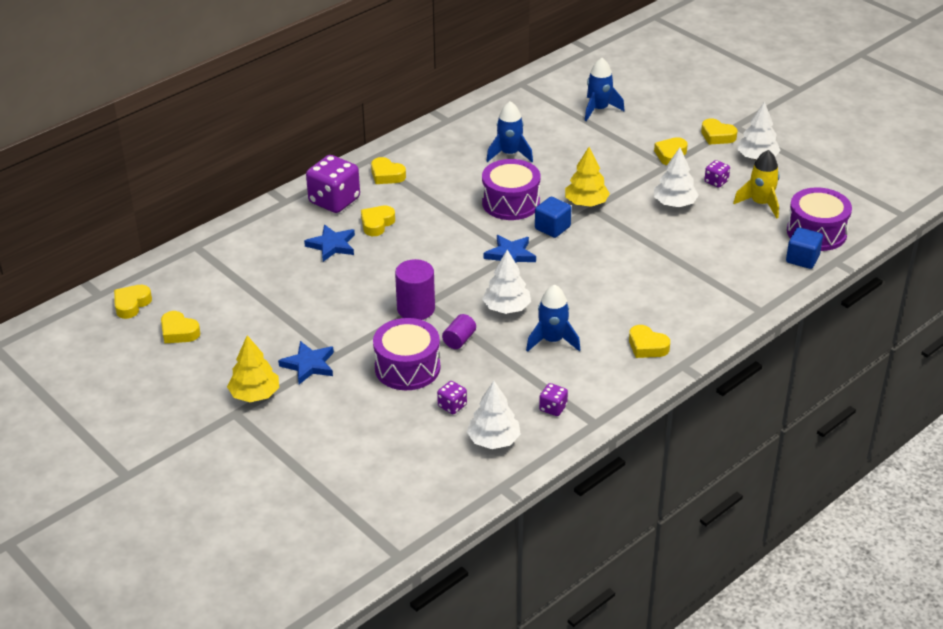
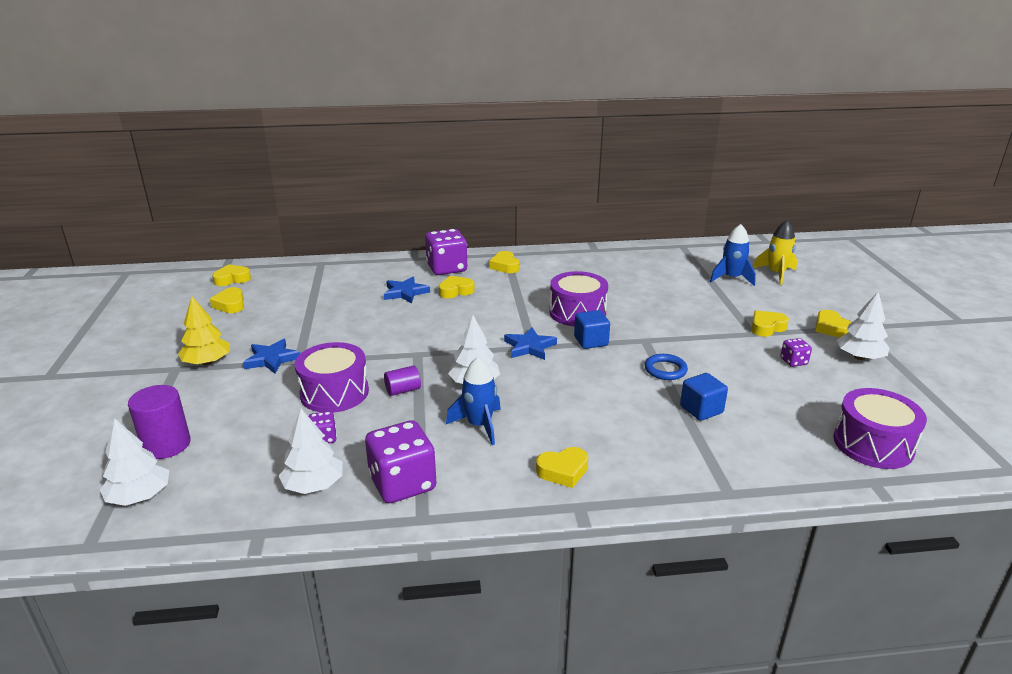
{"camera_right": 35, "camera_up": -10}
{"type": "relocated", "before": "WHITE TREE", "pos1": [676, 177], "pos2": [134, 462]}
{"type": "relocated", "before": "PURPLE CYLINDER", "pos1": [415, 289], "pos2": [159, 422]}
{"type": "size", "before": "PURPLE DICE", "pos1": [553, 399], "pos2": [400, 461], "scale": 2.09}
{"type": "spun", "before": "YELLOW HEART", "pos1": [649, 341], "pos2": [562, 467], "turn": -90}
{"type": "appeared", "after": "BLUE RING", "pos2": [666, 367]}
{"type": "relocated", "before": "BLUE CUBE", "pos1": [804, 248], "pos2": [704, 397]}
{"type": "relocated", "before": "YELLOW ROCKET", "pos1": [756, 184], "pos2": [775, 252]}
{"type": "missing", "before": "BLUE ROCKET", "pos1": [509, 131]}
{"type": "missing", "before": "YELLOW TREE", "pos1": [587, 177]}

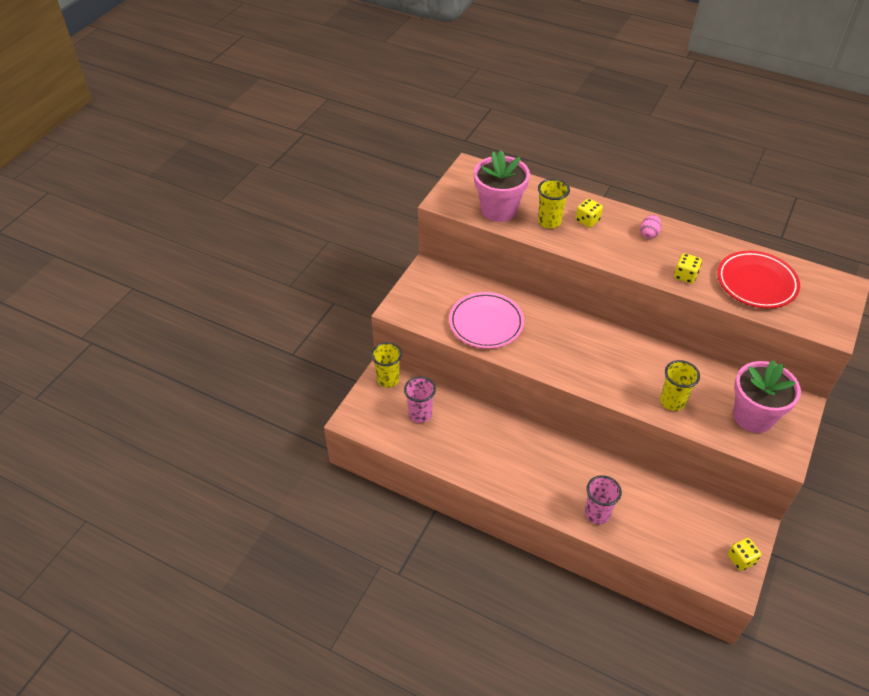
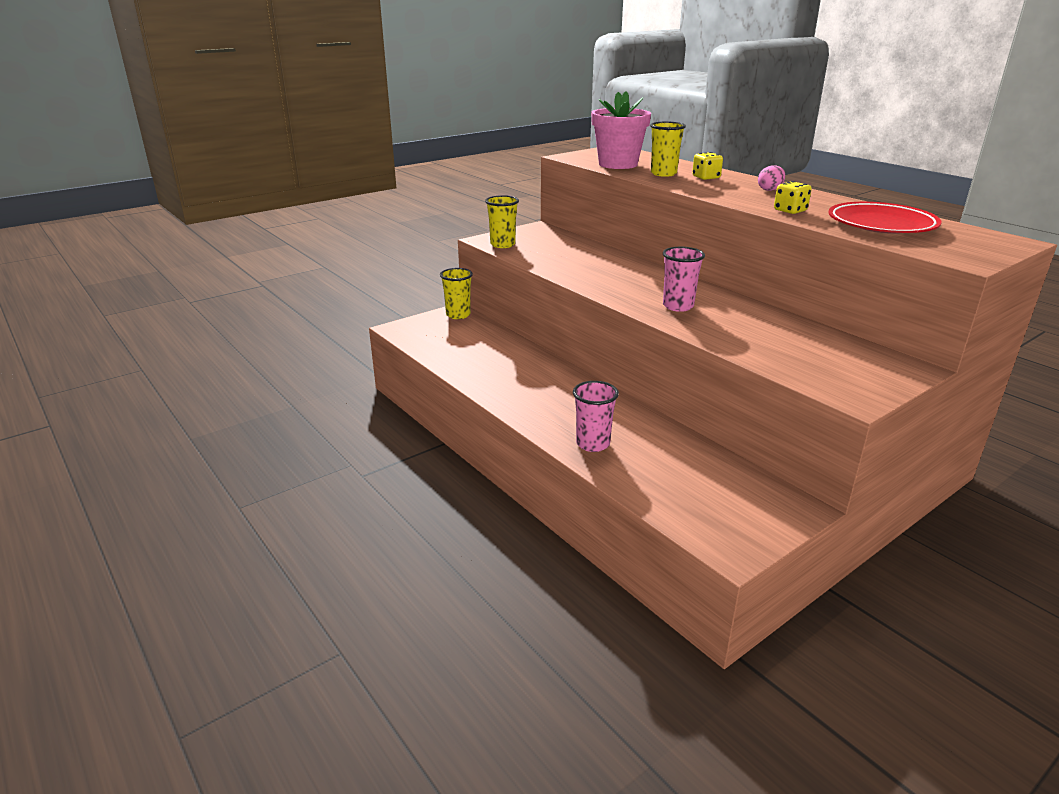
{"camera_right": 25, "camera_up": -20}
{"type": "relocated", "before": "YELLOW CUP", "pos1": [680, 385], "pos2": [502, 221]}
{"type": "relocated", "before": "PINK CUP", "pos1": [420, 400], "pos2": [684, 279]}
{"type": "missing", "before": "PINK PLATE", "pos1": [486, 320]}
{"type": "missing", "before": "YELLOW DICE", "pos1": [744, 554]}
{"type": "missing", "before": "PINK FLOWER POT", "pos1": [767, 396]}

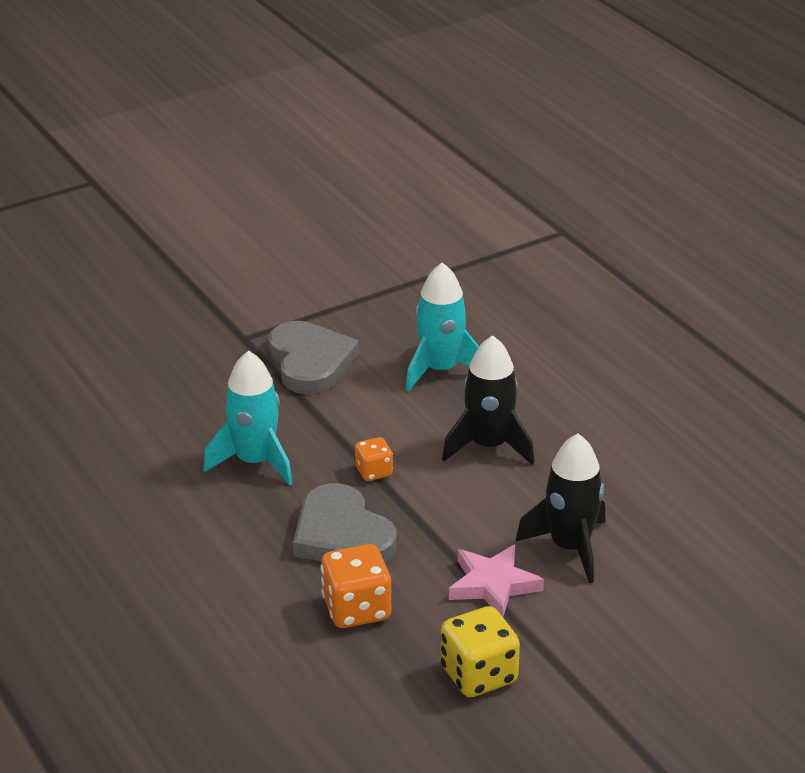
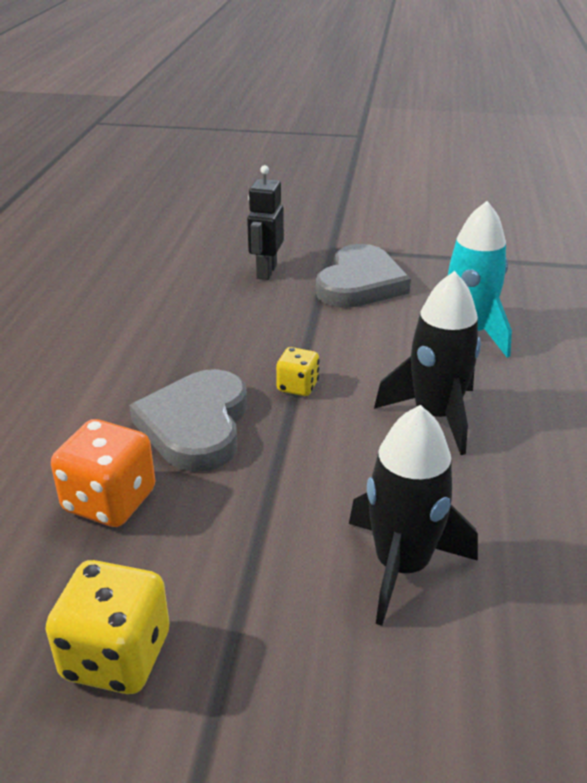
{"camera_right": 40, "camera_up": 0}
{"type": "appeared", "after": "BLACK ROBOT", "pos2": [265, 222]}
{"type": "colour", "before": "ORANGE DICE", "after": "YELLOW DICE", "pos1": [374, 459], "pos2": [297, 371]}
{"type": "missing", "before": "TURQUOISE ROCKET", "pos1": [248, 418]}
{"type": "missing", "before": "PINK STAR", "pos1": [496, 580]}

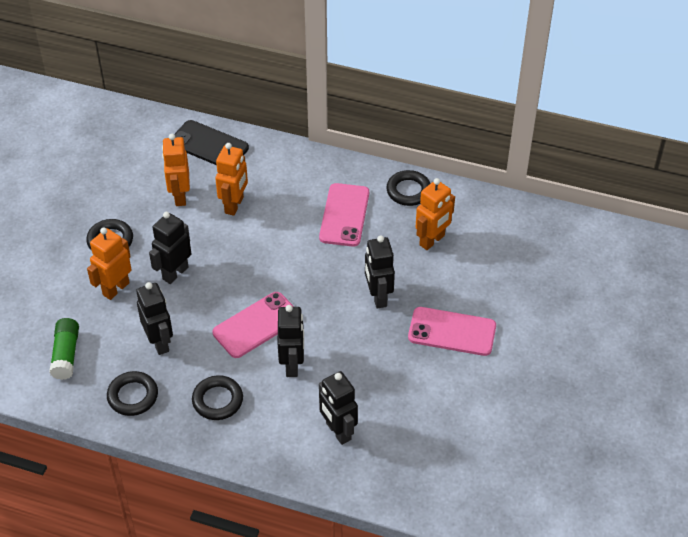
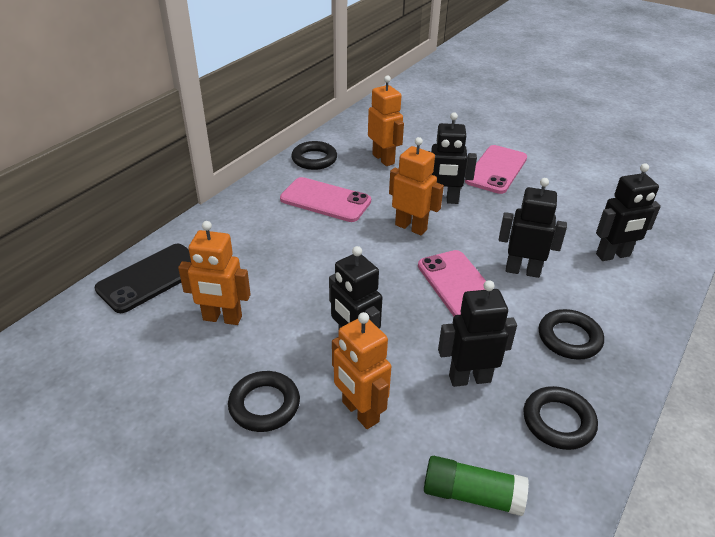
{"camera_right": -75, "camera_up": -10}
{"type": "relocated", "before": "ORANGE ROBOT", "pos1": [231, 179], "pos2": [416, 186]}

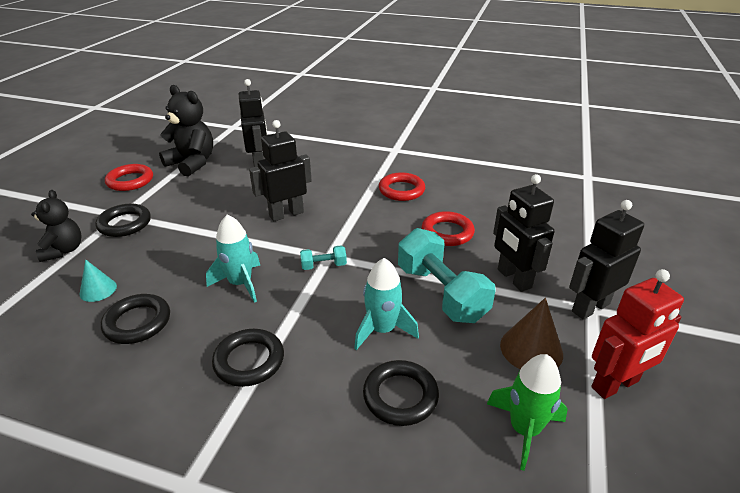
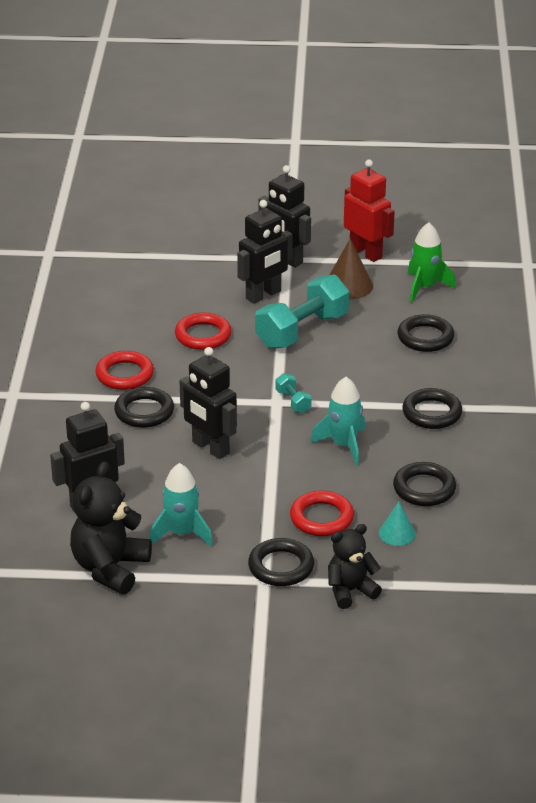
{"camera_right": -105, "camera_up": 0}
{"type": "appeared", "after": "BLACK RING", "pos2": [144, 407]}
{"type": "relocated", "before": "TURQUOISE ROCKET", "pos1": [386, 304], "pos2": [181, 505]}
{"type": "relocated", "before": "RED RING", "pos1": [129, 177], "pos2": [322, 513]}

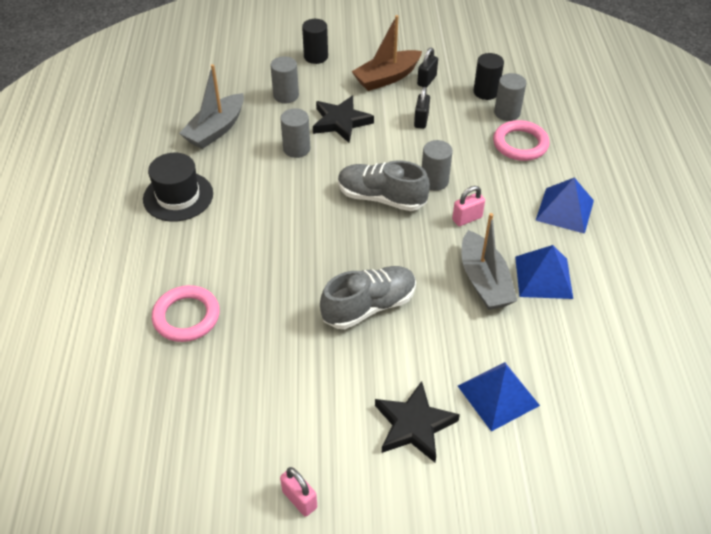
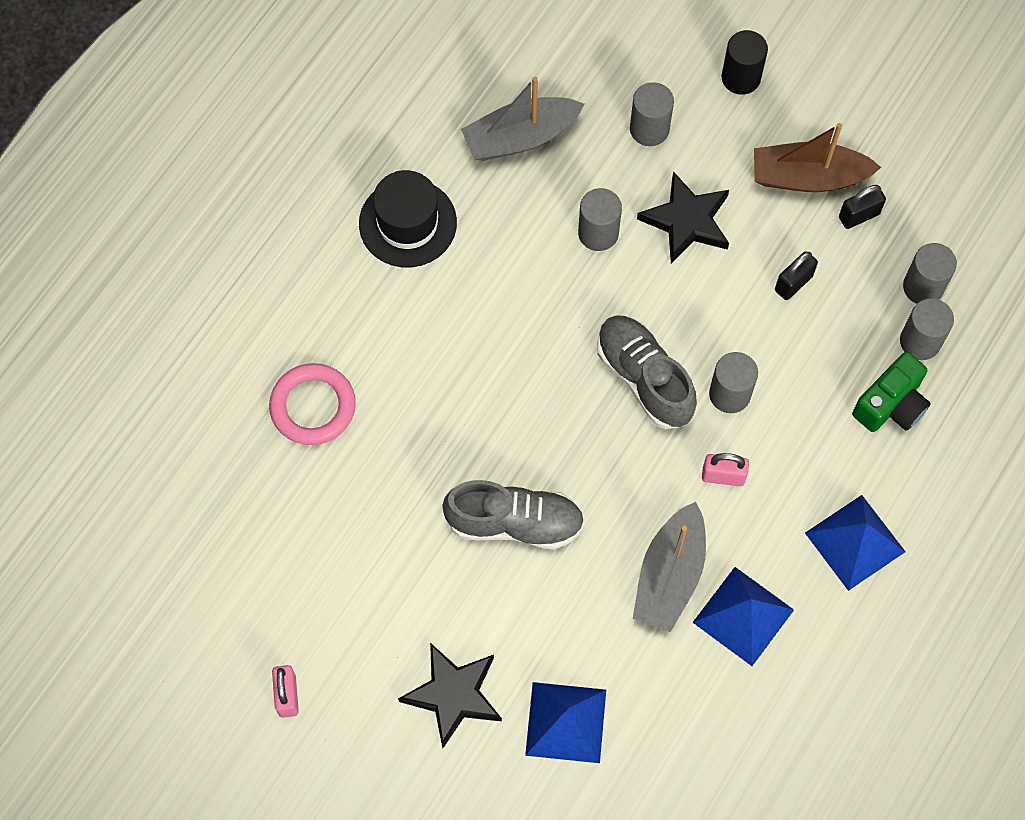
{"camera_right": 35, "camera_up": 20}
{"type": "exchanged", "before": "PINK RING", "after": "GREEN CAMERA", "pos1": [521, 140], "pos2": [891, 392]}
{"type": "colour", "before": "BLACK CYLINDER", "after": "GREY CYLINDER", "pos1": [488, 76], "pos2": [930, 273]}

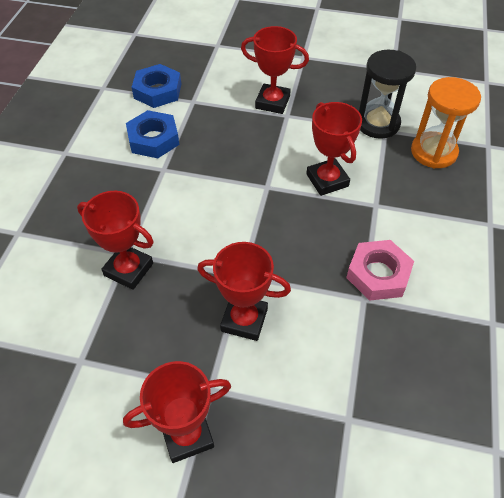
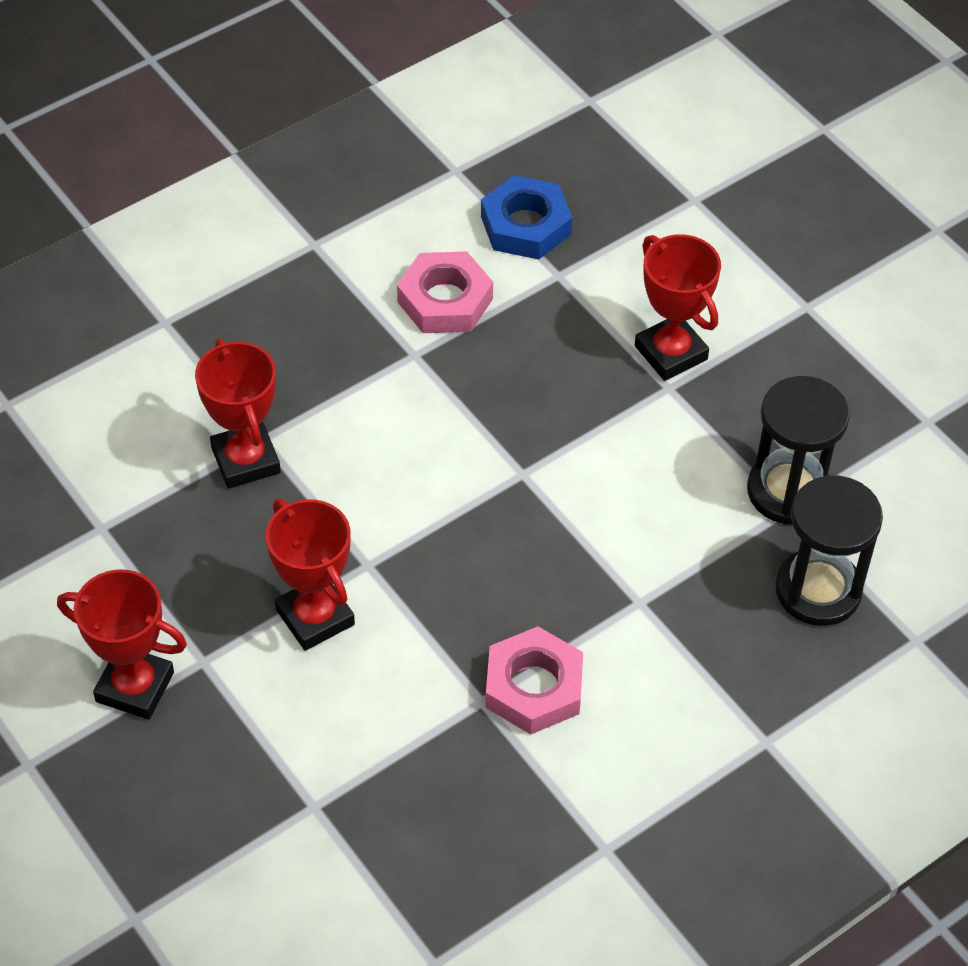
{"camera_right": 40, "camera_up": 0}
{"type": "colour", "before": "BLUE NUT", "after": "PINK NUT", "pos1": [152, 134], "pos2": [445, 292]}
{"type": "colour", "before": "ORANGE HOURGLASS", "after": "BLACK HOURGLASS", "pos1": [446, 122], "pos2": [829, 550]}
{"type": "missing", "before": "RED TROPHY", "pos1": [334, 149]}

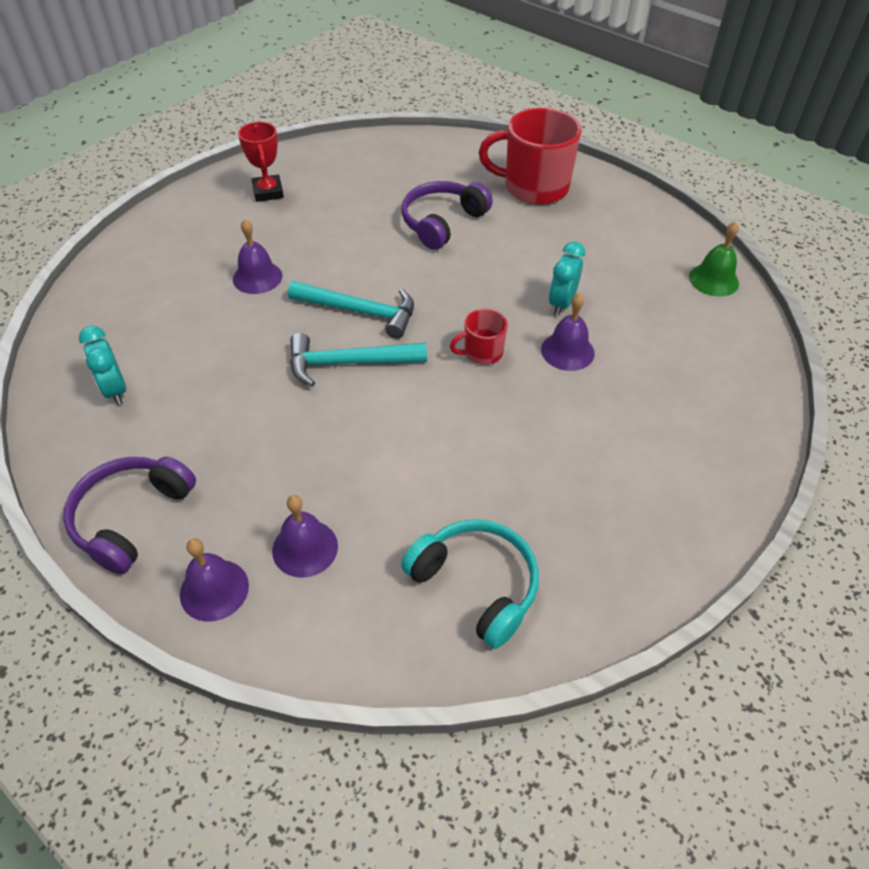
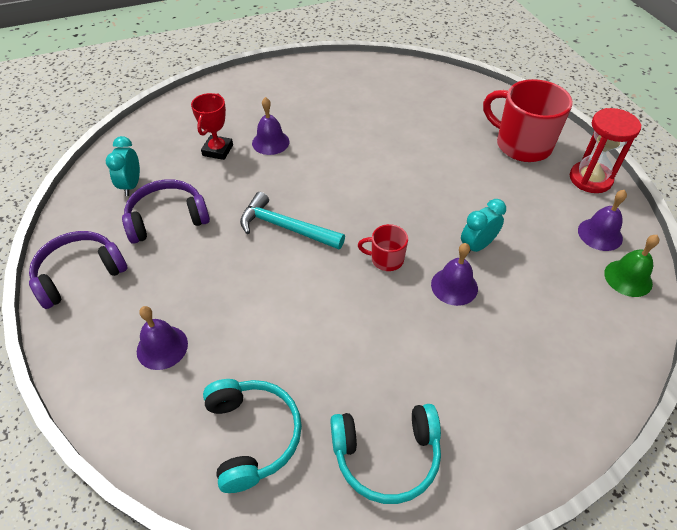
{"camera_right": 30, "camera_up": 0}
{"type": "relocated", "before": "PURPLE HEADPHONES", "pos1": [447, 215], "pos2": [166, 211]}
{"type": "relocated", "before": "RED TROPHY", "pos1": [261, 162], "pos2": [212, 126]}
{"type": "appeared", "after": "TURQUOISE HEADPHONES", "pos2": [385, 454]}
{"type": "appeared", "after": "RED HOURGLASS", "pos2": [605, 150]}
{"type": "relocated", "before": "PURPLE BELL", "pos1": [214, 580], "pos2": [602, 220]}
{"type": "missing", "before": "TURQUOISE HAMMER", "pos1": [351, 310]}

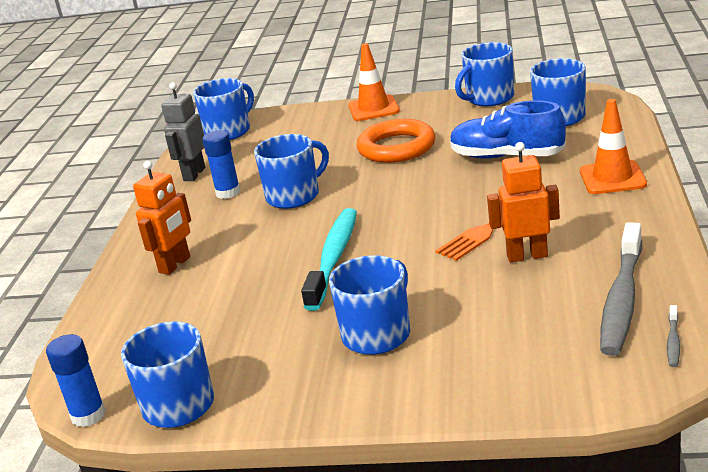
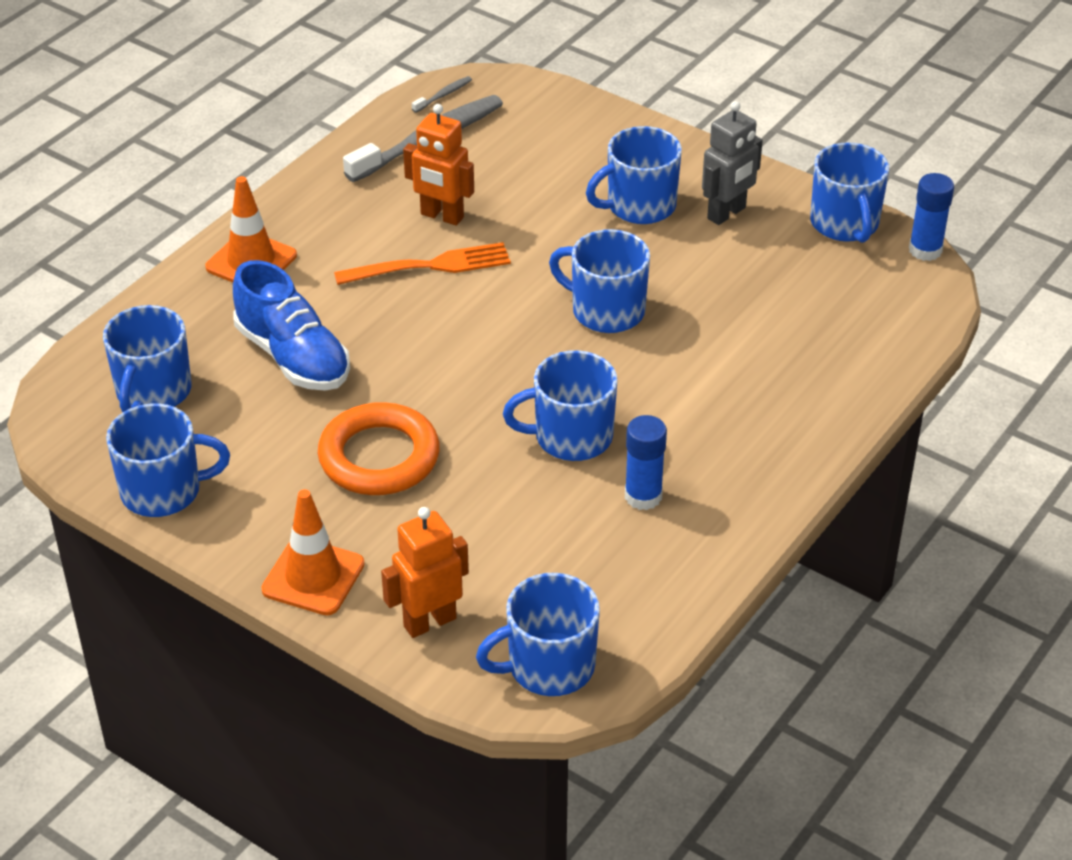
{"camera_right": -155, "camera_up": 15}
{"type": "relocated", "before": "ORANGE ROBOT", "pos1": [162, 218], "pos2": [425, 572]}
{"type": "exchanged", "before": "TURQUOISE TOOTHBRUSH", "after": "BLUE MUG", "pos1": [329, 259], "pos2": [599, 281]}
{"type": "relocated", "before": "GREY ROBOT", "pos1": [183, 131], "pos2": [732, 163]}

